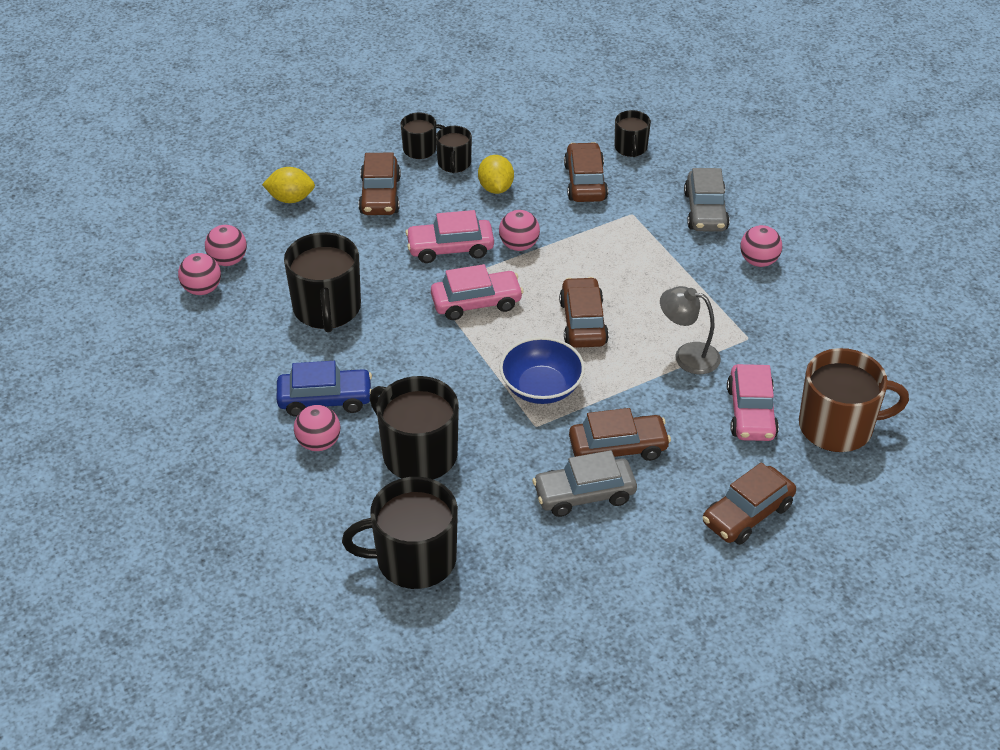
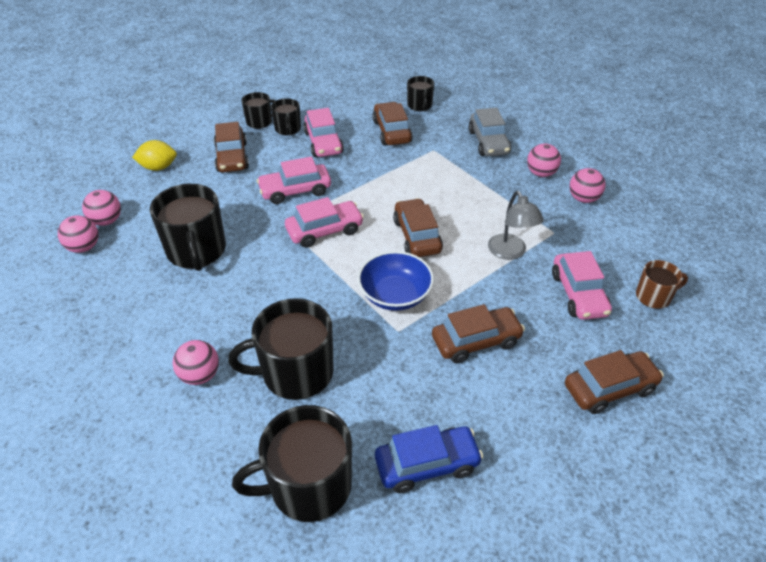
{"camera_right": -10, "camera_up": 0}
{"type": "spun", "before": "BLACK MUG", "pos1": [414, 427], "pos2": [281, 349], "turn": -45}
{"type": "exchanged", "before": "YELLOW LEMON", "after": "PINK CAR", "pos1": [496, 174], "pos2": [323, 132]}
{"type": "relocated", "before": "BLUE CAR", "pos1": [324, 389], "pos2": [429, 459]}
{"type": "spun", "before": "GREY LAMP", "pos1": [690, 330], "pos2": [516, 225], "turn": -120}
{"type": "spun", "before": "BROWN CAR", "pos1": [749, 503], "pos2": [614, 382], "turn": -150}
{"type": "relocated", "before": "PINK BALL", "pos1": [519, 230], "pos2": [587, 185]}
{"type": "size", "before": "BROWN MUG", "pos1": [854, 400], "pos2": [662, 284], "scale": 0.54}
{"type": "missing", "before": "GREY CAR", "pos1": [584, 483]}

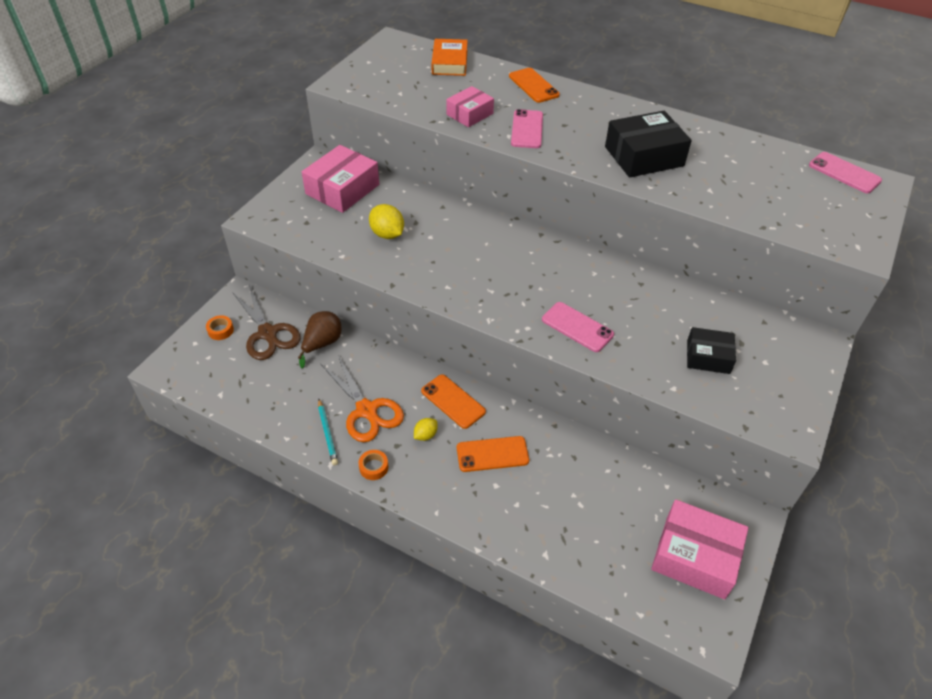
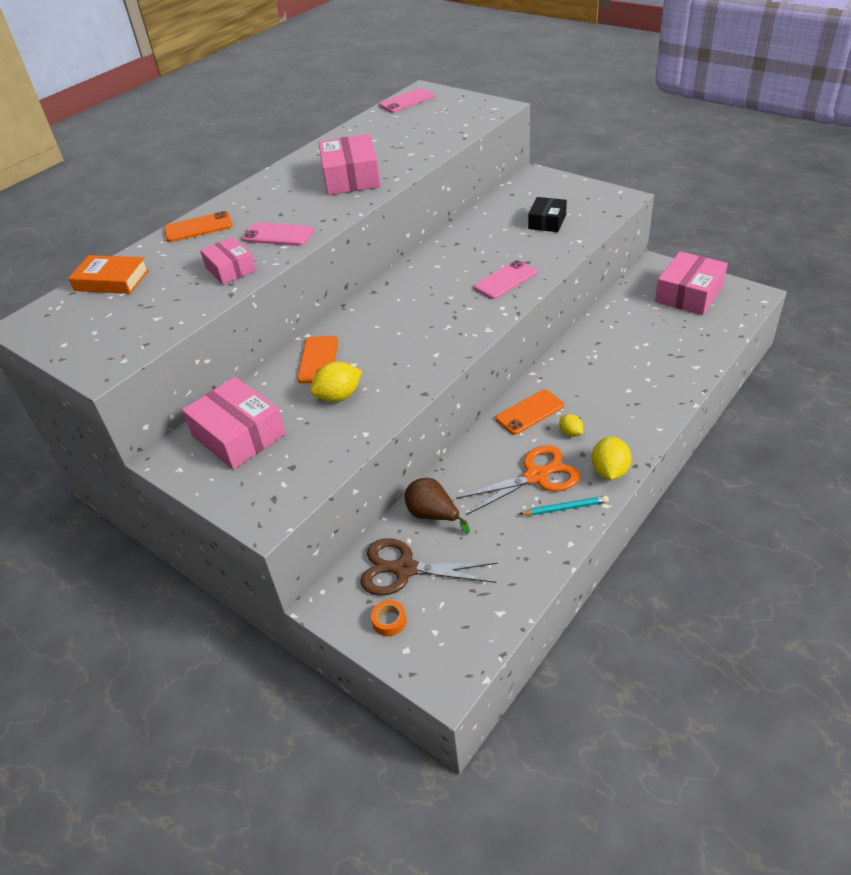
{"camera_right": -75, "camera_up": -5}
{"type": "relocated", "before": "ORANGE PHONE", "pos1": [493, 454], "pos2": [317, 359]}
{"type": "colour", "before": "BLACK BOX", "after": "PINK BOX", "pos1": [648, 144], "pos2": [349, 164]}
{"type": "spun", "before": "BROWN SCISSORS", "pos1": [266, 322], "pos2": [429, 567], "turn": -150}
{"type": "exchanged", "before": "ORANGE TAPE", "after": "YELLOW LEMON", "pos1": [373, 465], "pos2": [611, 458]}

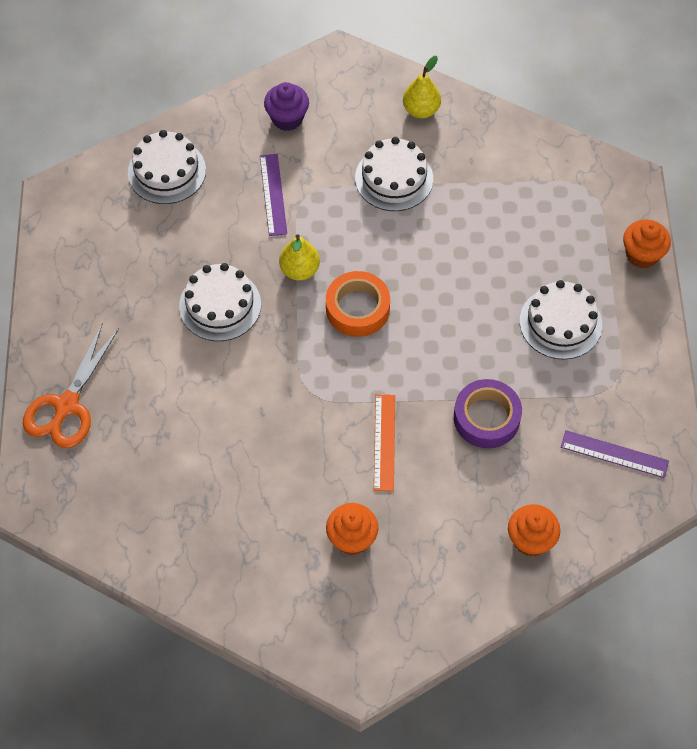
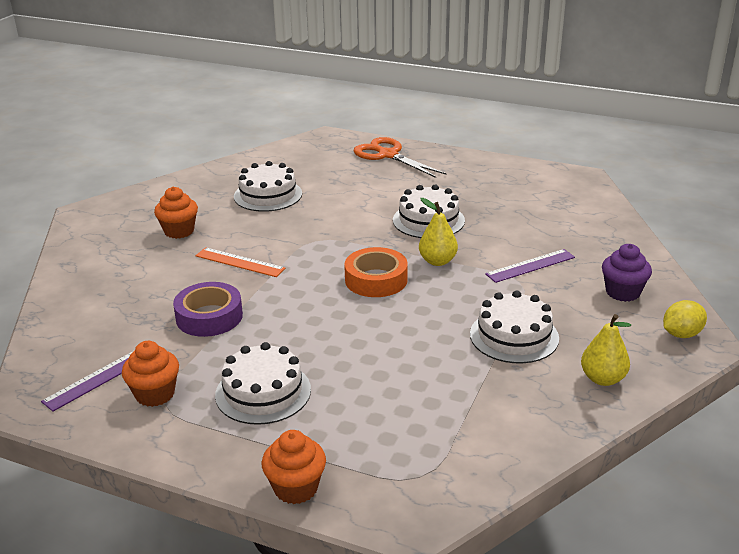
{"camera_right": 115, "camera_up": -30}
{"type": "relocated", "before": "ORANGE CUPCAKE", "pos1": [534, 530], "pos2": [150, 374]}
{"type": "relocated", "before": "WHITE CAKE", "pos1": [167, 167], "pos2": [268, 186]}
{"type": "spun", "before": "PURPLE RULER", "pos1": [273, 195], "pos2": [530, 266], "turn": -45}
{"type": "appeared", "after": "YELLOW LEMON", "pos2": [685, 319]}

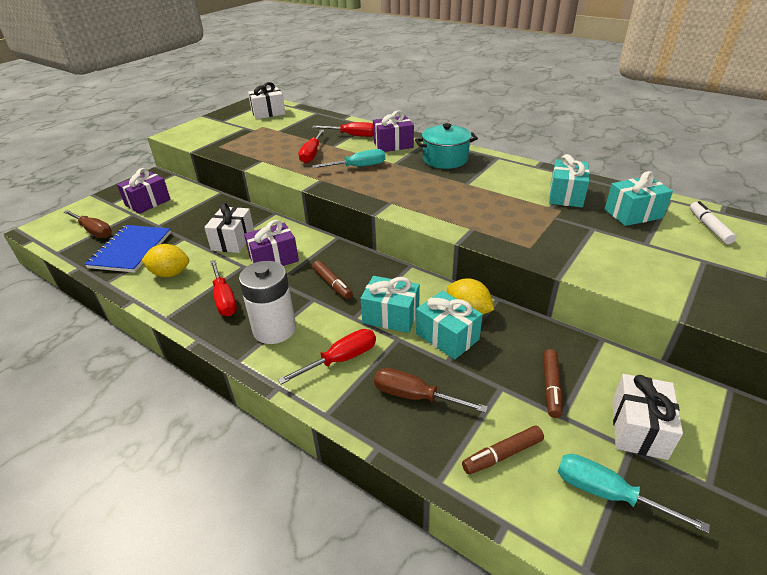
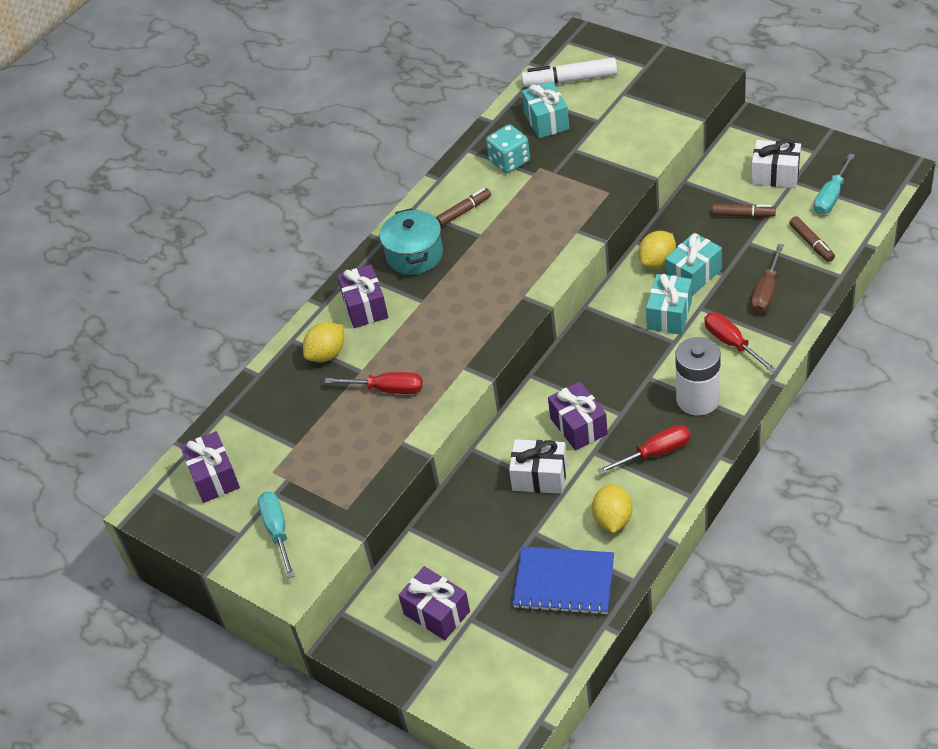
{"camera_right": -85, "camera_up": 10}
{"type": "colour", "before": "WHITE GIFT", "after": "PURPLE GIFT", "pos1": [267, 100], "pos2": [210, 467]}
{"type": "relocated", "before": "TURQUOISE SCREWDRIVER", "pos1": [348, 158], "pos2": [276, 535]}
{"type": "exchanged", "before": "RED SCREWDRIVER", "after": "YELLOW LEMON", "pos1": [342, 129], "pos2": [323, 342]}
{"type": "relocated", "before": "BROWN MARKER", "pos1": [332, 279], "pos2": [463, 207]}
{"type": "exchanged", "before": "TURQUOISE GIFT", "after": "TURQUOISE DICE", "pos1": [569, 180], "pos2": [508, 148]}
{"type": "size", "before": "WHITE MARKER", "pos1": [713, 222], "pos2": [569, 72], "scale": 1.61}
{"type": "missing", "before": "BROWN SCREWDRIVER", "pos1": [88, 224]}

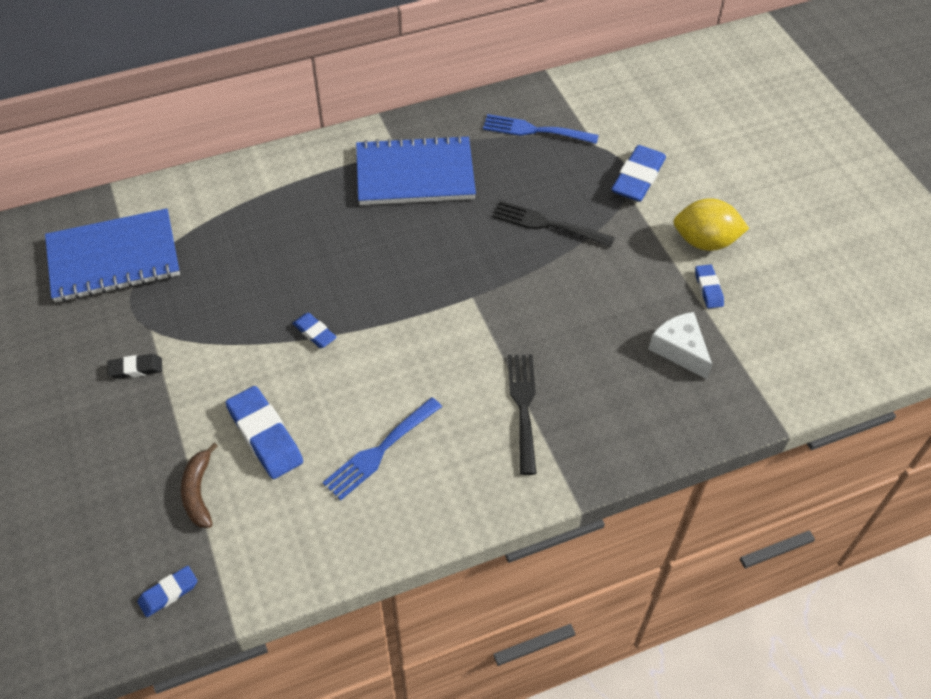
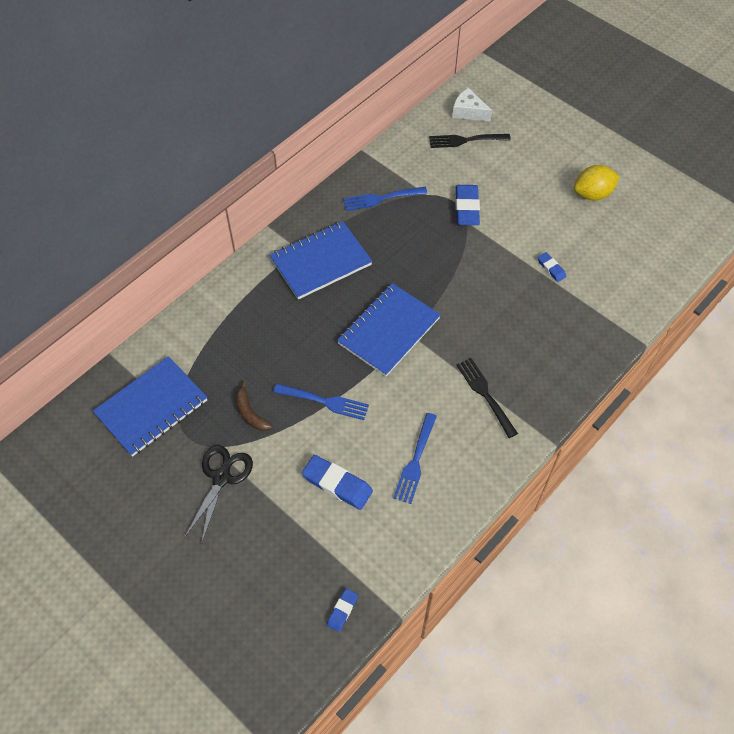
{"camera_right": -25, "camera_up": 5}
{"type": "exchanged", "before": "BLACK ERASER", "after": "BLACK SCISSORS", "pos1": [135, 366], "pos2": [218, 494]}
{"type": "relocated", "before": "BROWN BANANA", "pos1": [199, 485], "pos2": [254, 406]}
{"type": "exchanged", "before": "BLUE ERASER", "after": "BLUE FORK", "pos1": [314, 330], "pos2": [321, 402]}
{"type": "appeared", "after": "BLUE NOTEBOOK", "pos2": [389, 329]}
{"type": "relocated", "before": "BLACK FORK", "pos1": [553, 224], "pos2": [470, 141]}
{"type": "relocated", "before": "WHITE CHEESE", "pos1": [680, 345], "pos2": [472, 105]}
{"type": "relocated", "before": "YELLOW LEMON", "pos1": [711, 224], "pos2": [597, 183]}

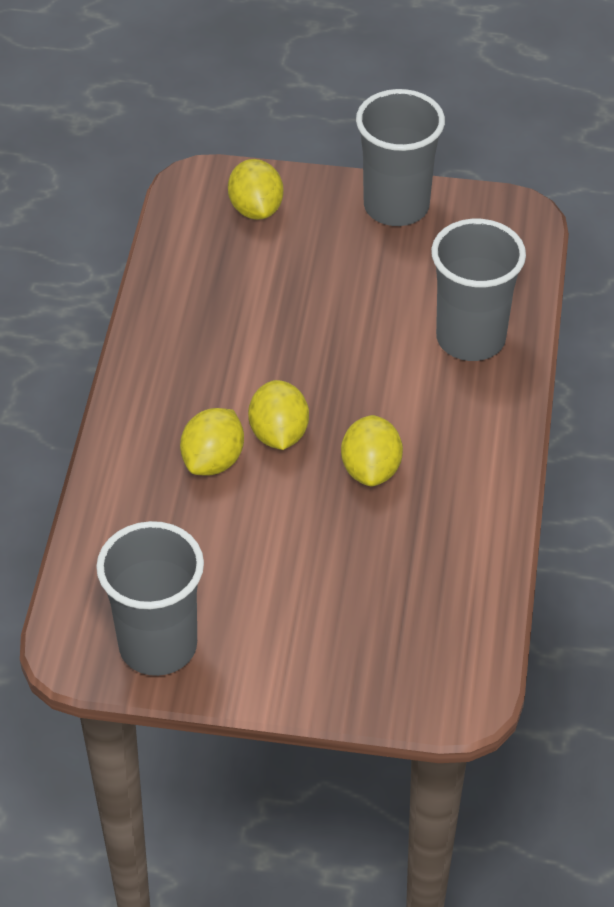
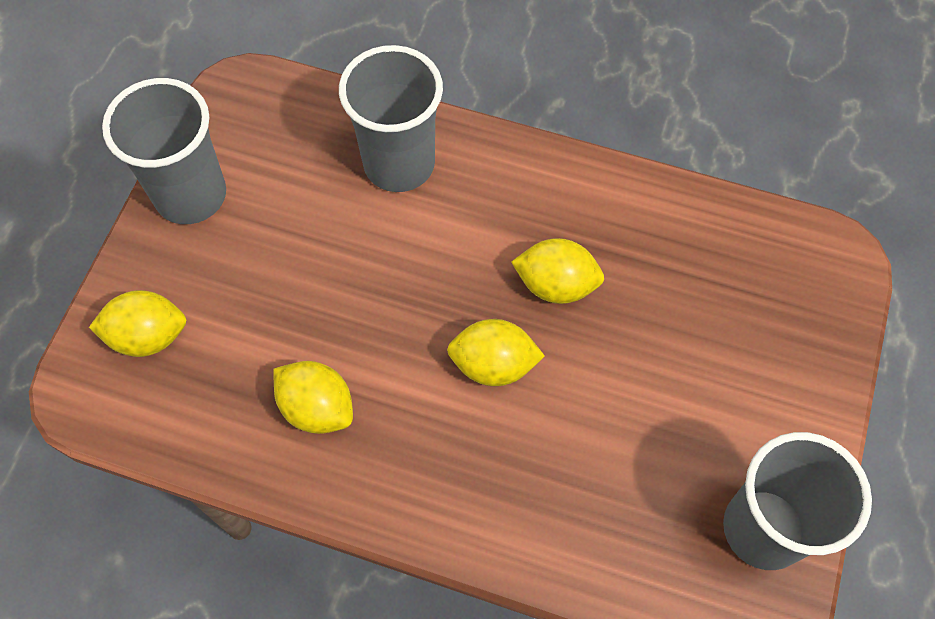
{"camera_right": -80, "camera_up": 15}
{"type": "relocated", "before": "YELLOW LEMON", "pos1": [212, 442], "pos2": [313, 397]}

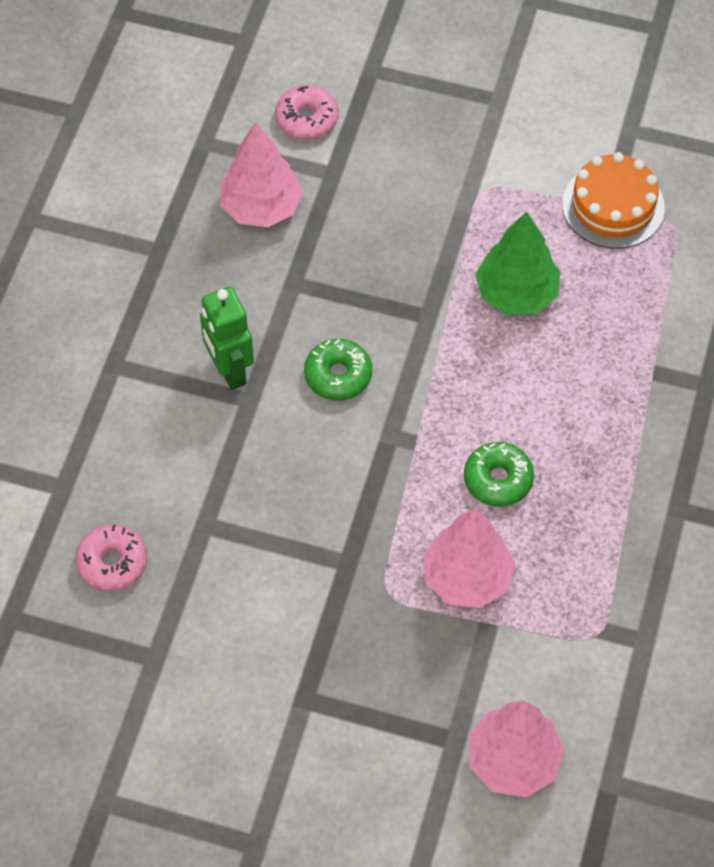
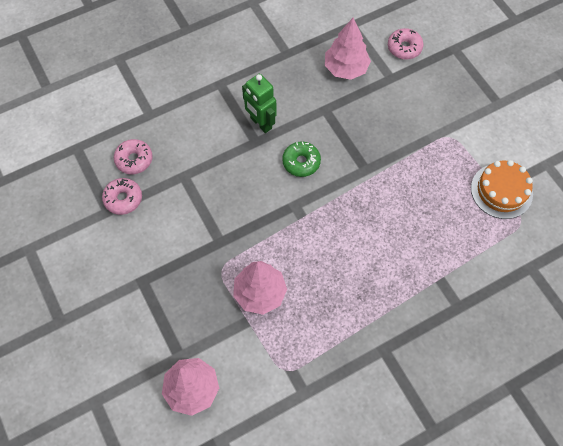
{"camera_right": 45, "camera_up": 5}
{"type": "appeared", "after": "PINK DONUT", "pos2": [122, 196]}
{"type": "spun", "before": "GREEN ROBOT", "pos1": [227, 338], "pos2": [259, 103], "turn": -60}
{"type": "missing", "before": "GREEN DONUT", "pos1": [499, 474]}
{"type": "missing", "before": "GREEN TREE", "pos1": [518, 263]}

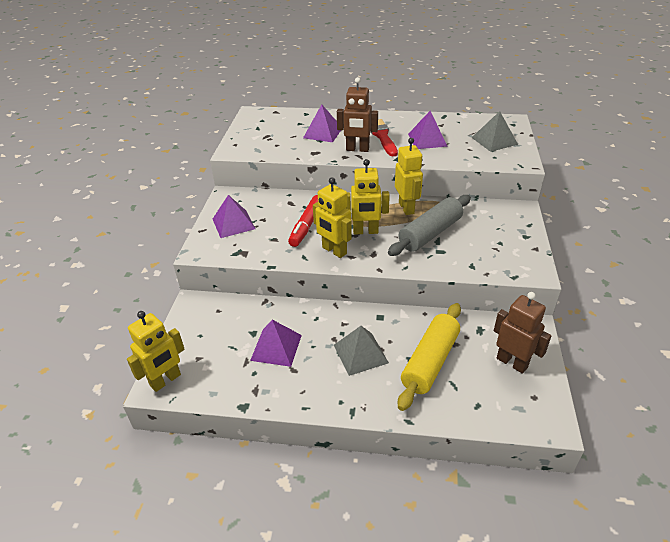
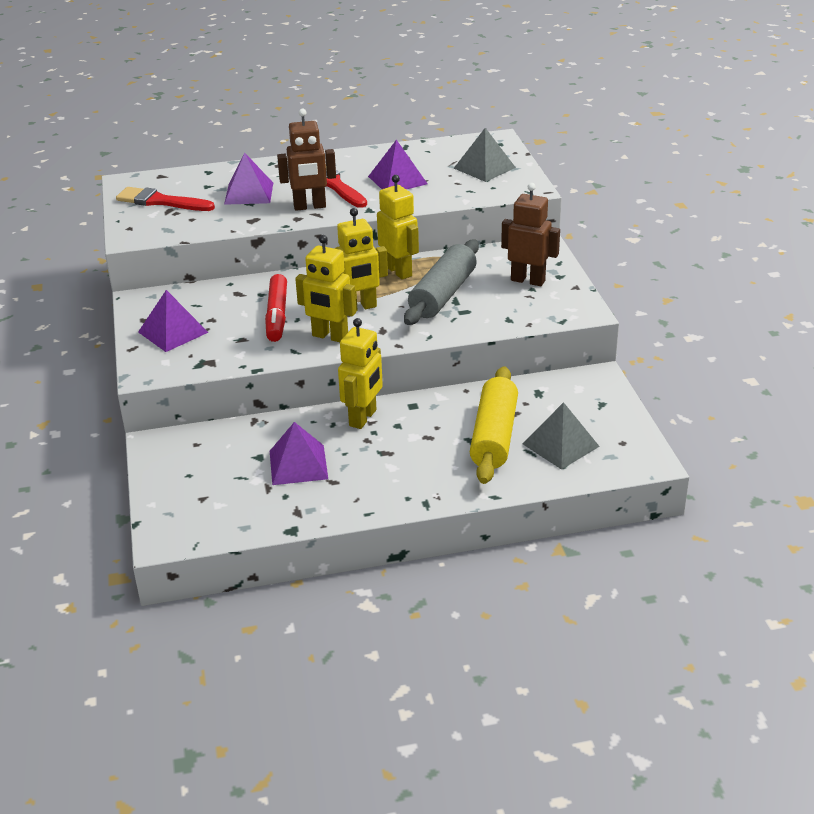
{"camera_right": -20, "camera_up": -5}
{"type": "appeared", "after": "RED BRUSH", "pos2": [165, 199]}
{"type": "relocated", "before": "YELLOW ROBOT", "pos1": [156, 351], "pos2": [360, 373]}
{"type": "relocated", "before": "BROWN ROBOT", "pos1": [523, 333], "pos2": [530, 234]}
{"type": "relocated", "before": "GREY PYRAMID", "pos1": [361, 351], "pos2": [561, 436]}

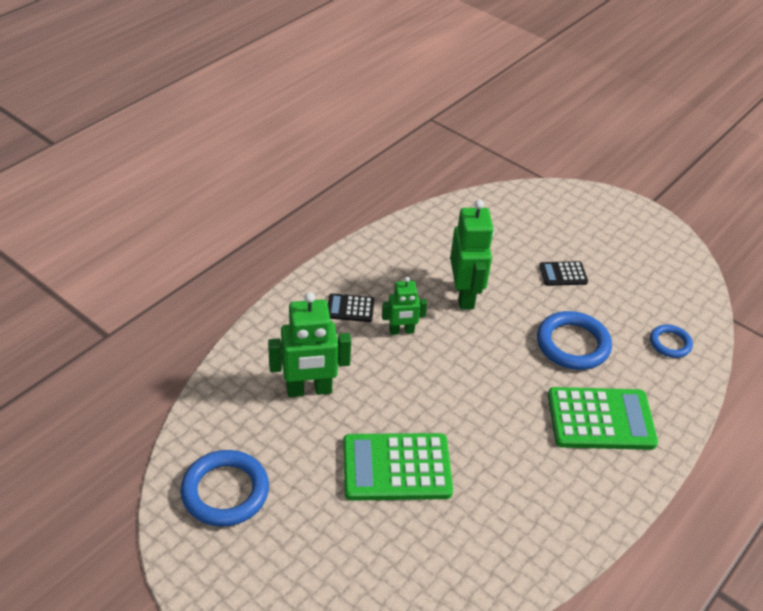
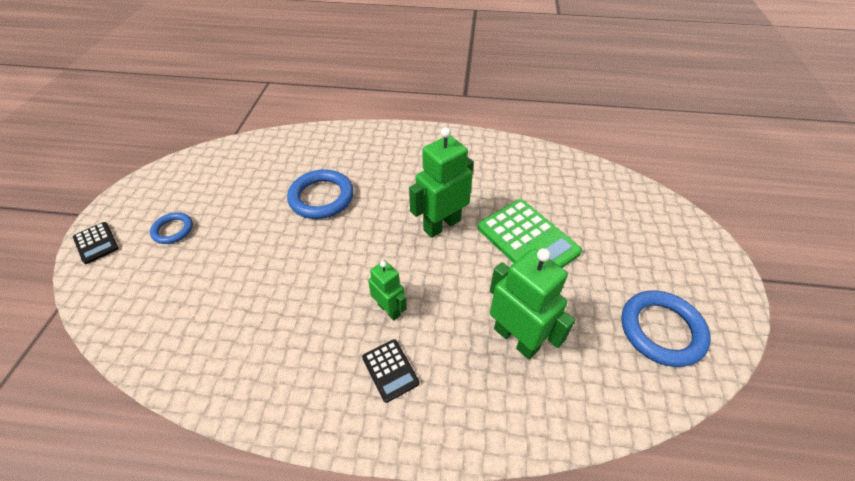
{"camera_right": -120, "camera_up": 5}
{"type": "relocated", "before": "BLACK CALCULATOR", "pos1": [563, 273], "pos2": [96, 243]}
{"type": "relocated", "before": "BLUE RING", "pos1": [671, 341], "pos2": [171, 228]}
{"type": "relocated", "before": "GREEN ROBOT", "pos1": [472, 255], "pos2": [441, 182]}
{"type": "missing", "before": "GREEN CALCULATOR", "pos1": [603, 418]}

